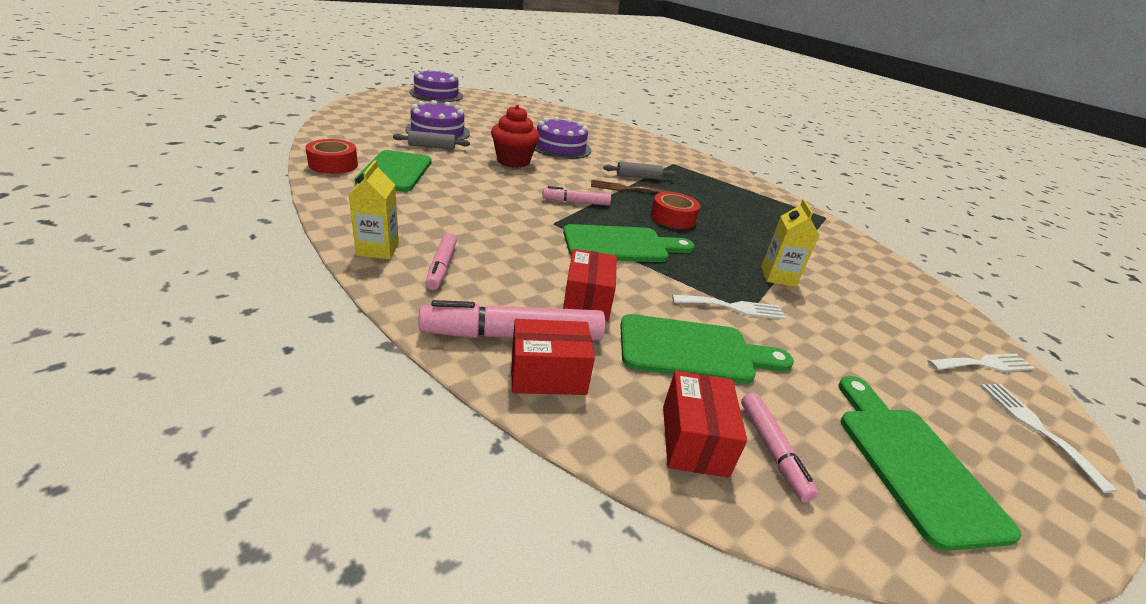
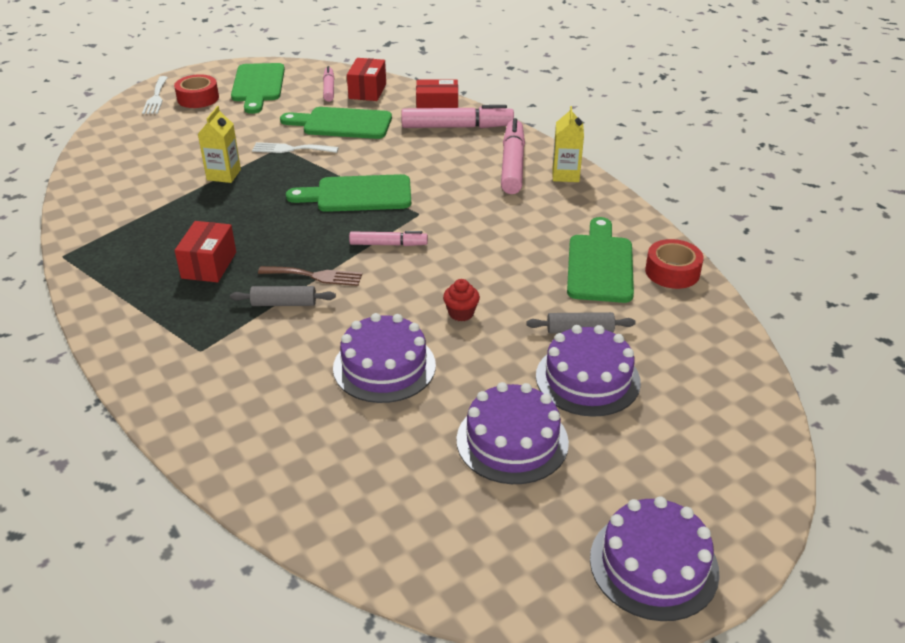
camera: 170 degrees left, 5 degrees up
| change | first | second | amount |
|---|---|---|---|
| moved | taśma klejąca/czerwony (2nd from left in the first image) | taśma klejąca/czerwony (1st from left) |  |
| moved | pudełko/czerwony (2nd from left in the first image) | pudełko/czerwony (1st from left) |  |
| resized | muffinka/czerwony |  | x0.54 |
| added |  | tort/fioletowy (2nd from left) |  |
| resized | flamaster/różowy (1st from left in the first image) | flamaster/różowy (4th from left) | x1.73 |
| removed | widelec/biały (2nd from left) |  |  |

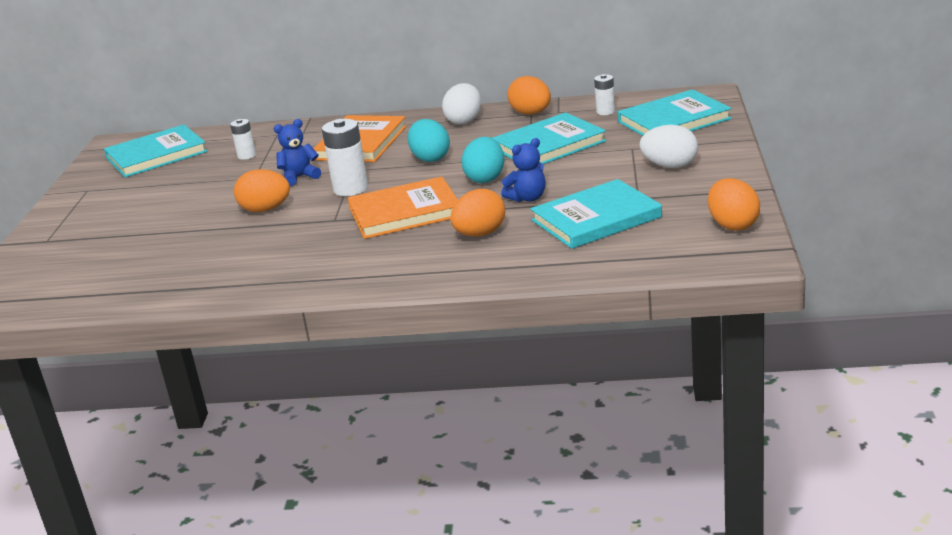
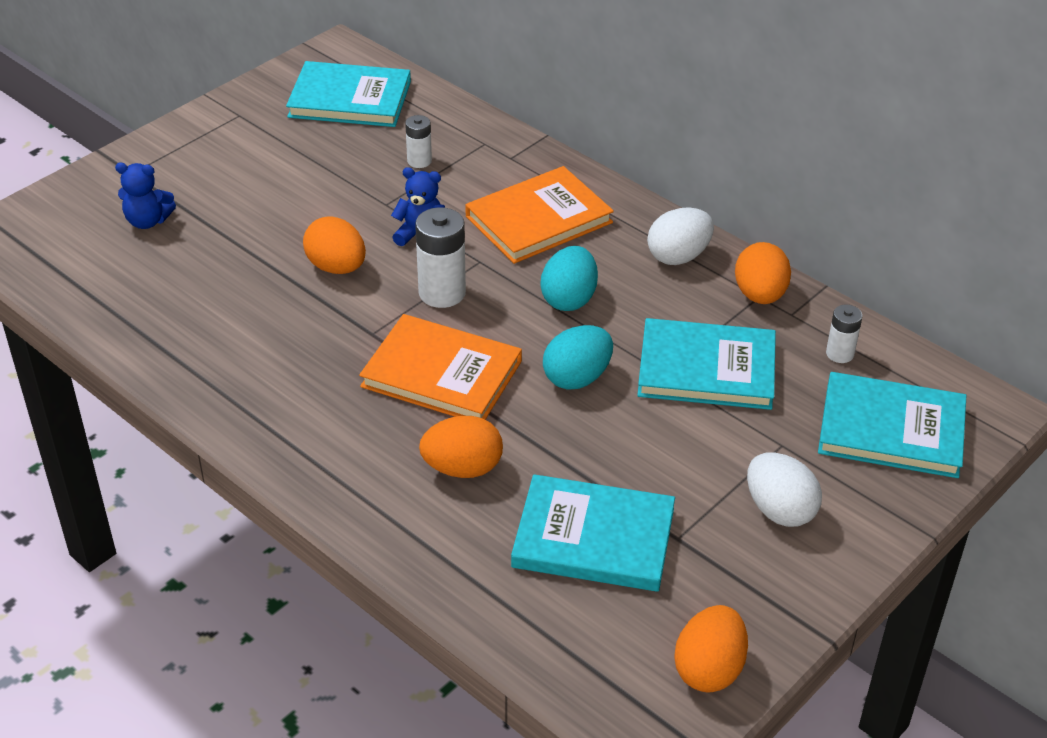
camera: 35 degrees right, 15 degrees up
| change | first | second | amount |
|---|---|---|---|
| moved | miś/niebieski (2nd from left in the first image) | miś/niebieski (1st from left) |  |

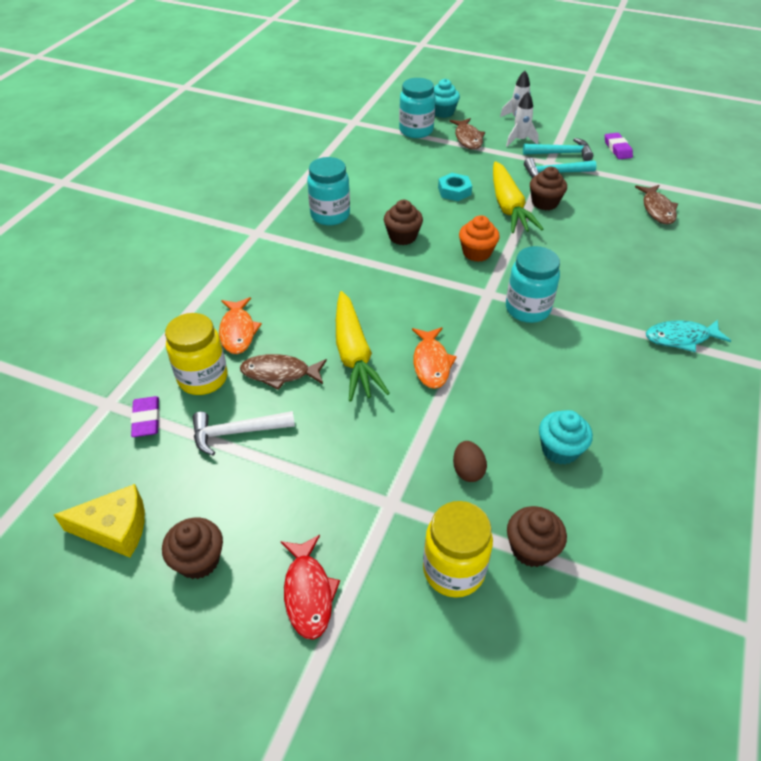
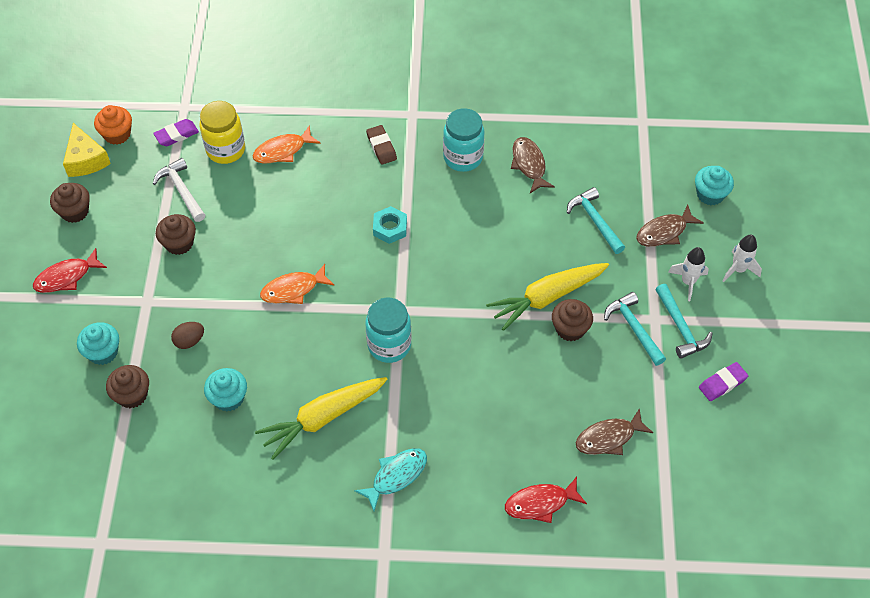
camera: 70 degrees right, 10 degrees up
| change | first | second | amount |
|---|---|---|---|
| replaced | słoik/żółty (2nd from left) | muffinka/turkusowy (1st from left) |  |
| moved | muffinka/pomarańczowy |  |  |
| moved | muffinka/brązowy (2nd from left in the first image) | muffinka/brązowy (3rd from left) |  |
| moved | marchewka/żółty (1st from left) |  |  |
| turned | ryba/turkusowy |  | 75 degrees clockwise |
| added |  | gumka do mazania/brązowy |  |
| moved | nakrętka/turkusowy |  |  |
| added |  | ryba/czerwony (2nd from left) |  |
| moved | ryba/brązowy (1st from left) |  |  |
| added |  | młotek/turkusowy (1st from left) |  |
| removed | słoik/turkusowy (2nd from left) |  |  |

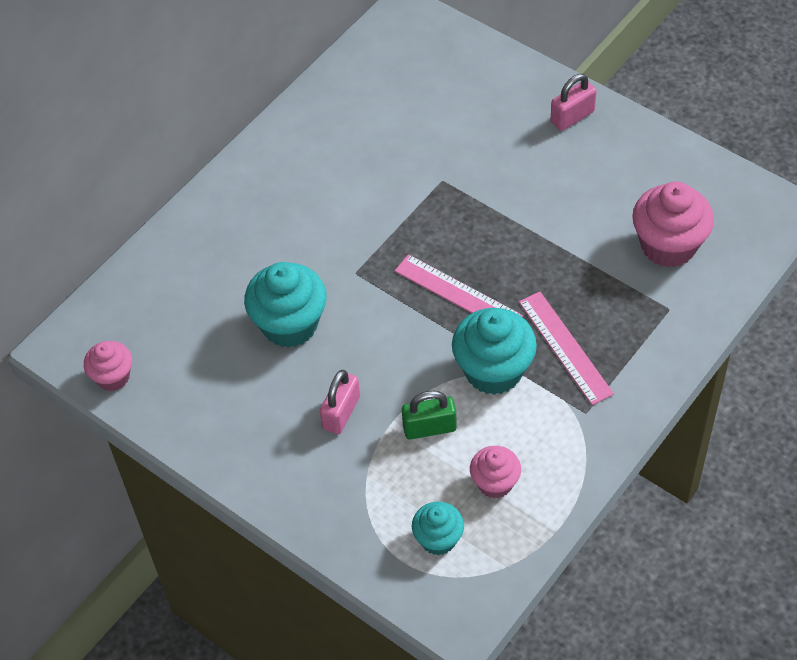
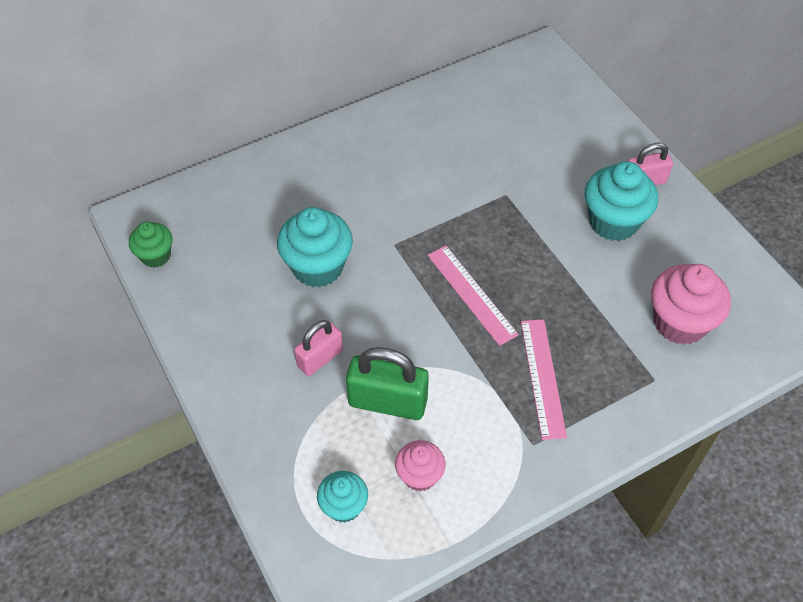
camera: 20 degrees right, 0 degrees up
| change | first | second | amount |
|---|---|---|---|
| recoloured | muffinka/różowy (1st from left) | muffinka/zielony |  |
| resized | kłódka/zielony |  | x1.55 |
| moved | muffinka/turkusowy (3rd from left) |  |  |

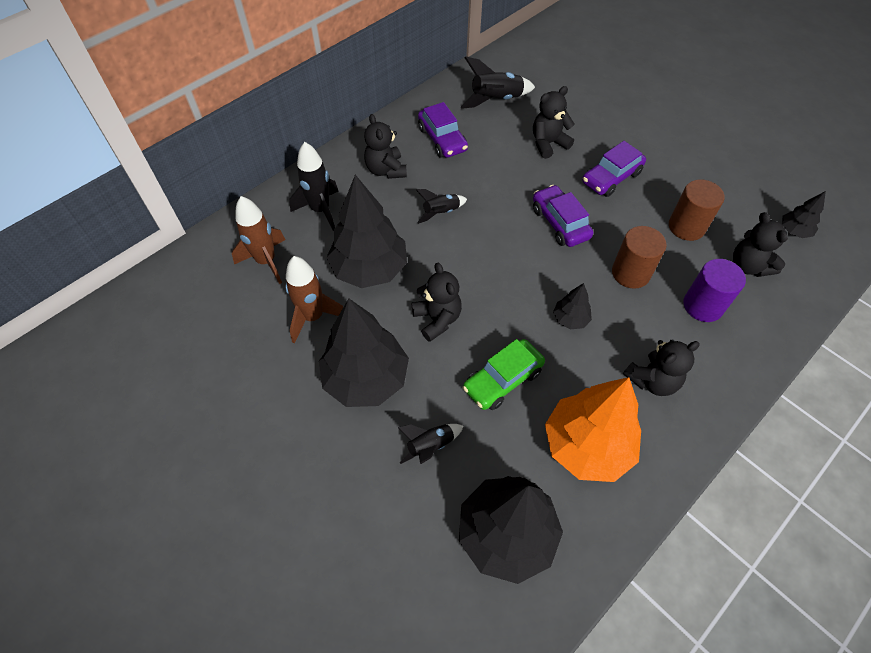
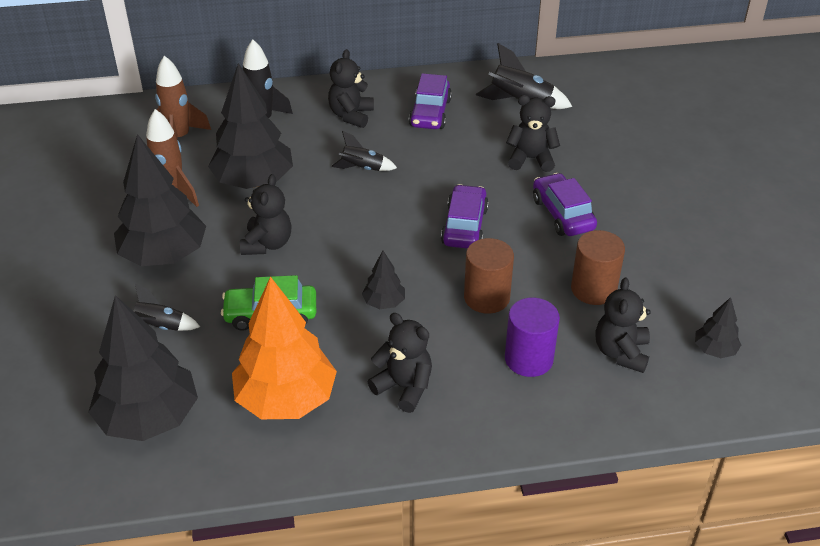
camera: 35 degrees right, 15 degrees down
| change | first | second | amount |
|---|---|---|---|
| turned | miś/czarny (4th from left in the first image) | miś/czarny (3rd from left) | 150 degrees counterclockwise |
| turned | samochód/fioletowy (3rd from left) |  | 75 degrees clockwise |

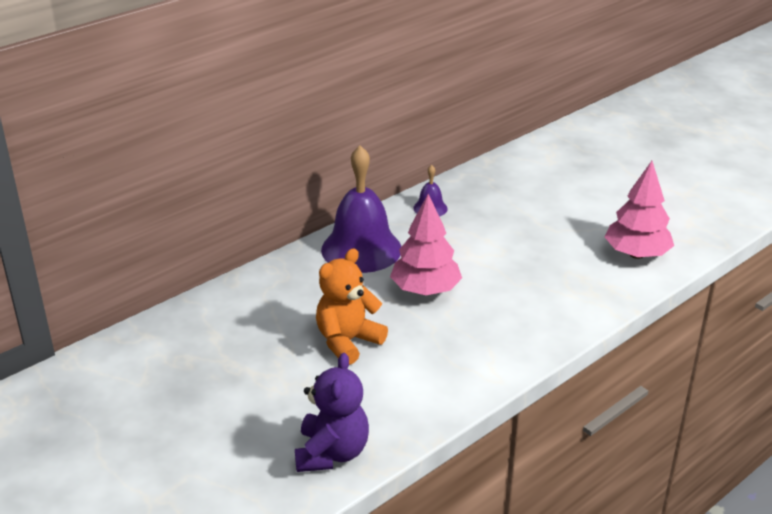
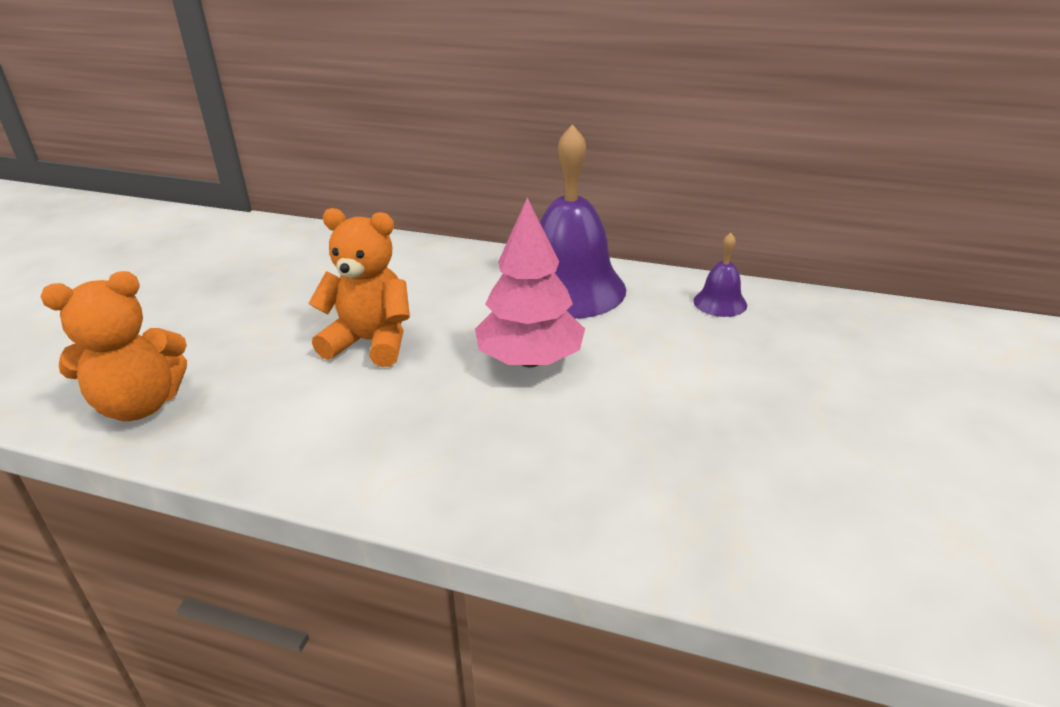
camera: 60 degrees right, 0 degrees up
| change | first | second | amount |
|---|---|---|---|
| recoloured | miś/fioletowy | miś/pomarańczowy (1st from left) |  |
| removed | drzewko/różowy (2nd from left) |  |  |

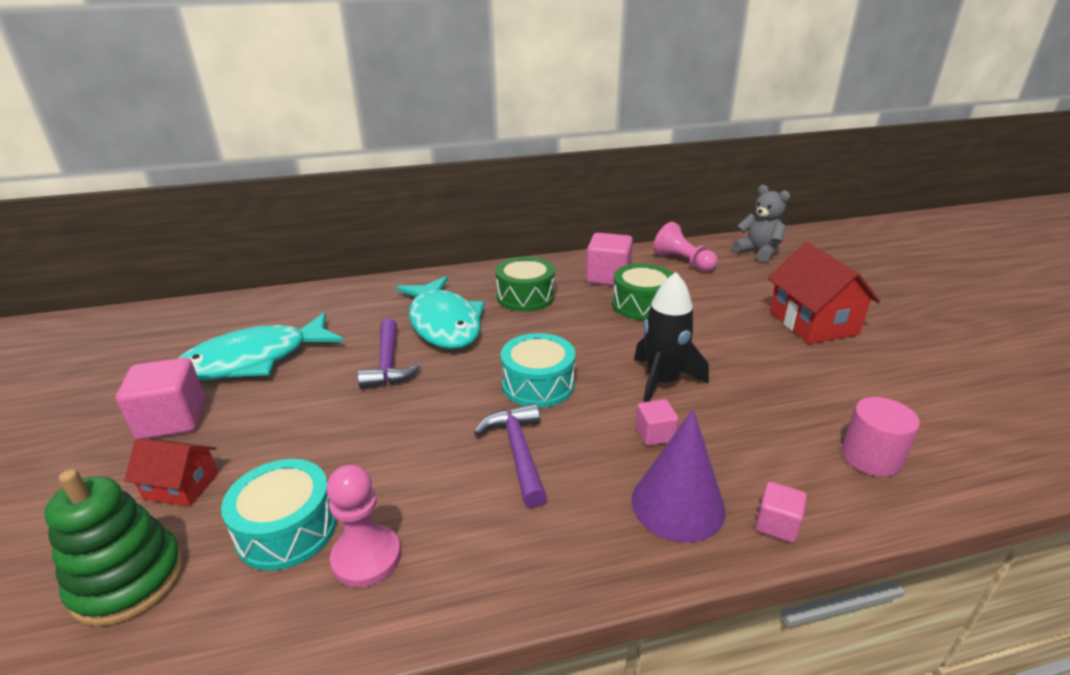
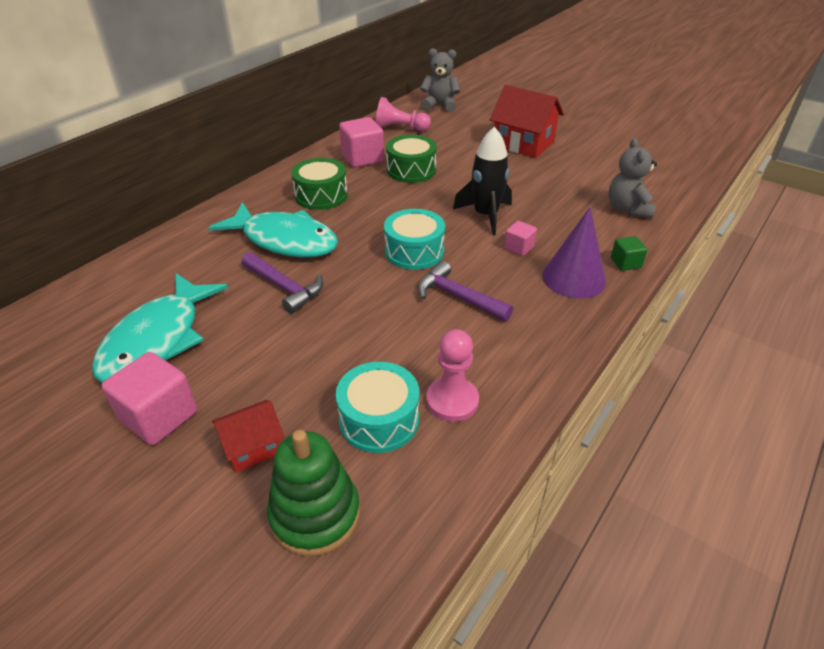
camera: 40 degrees left, 10 degrees up
| change | first | second | amount |
|---|---|---|---|
| replaced | walec/różowy | miś/szary (2nd from left) |  |
| recoloured | sześcian/różowy (4th from left) | sześcian/zielony |  |

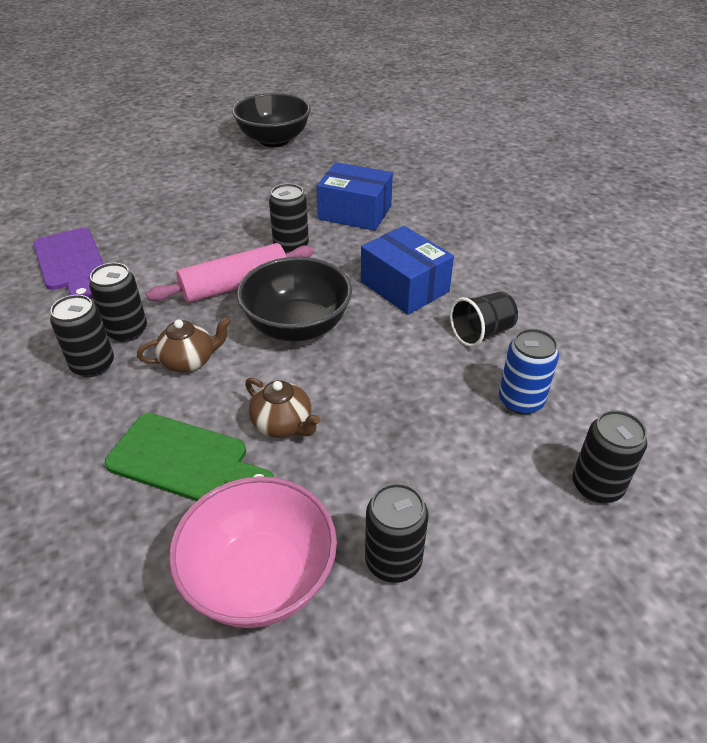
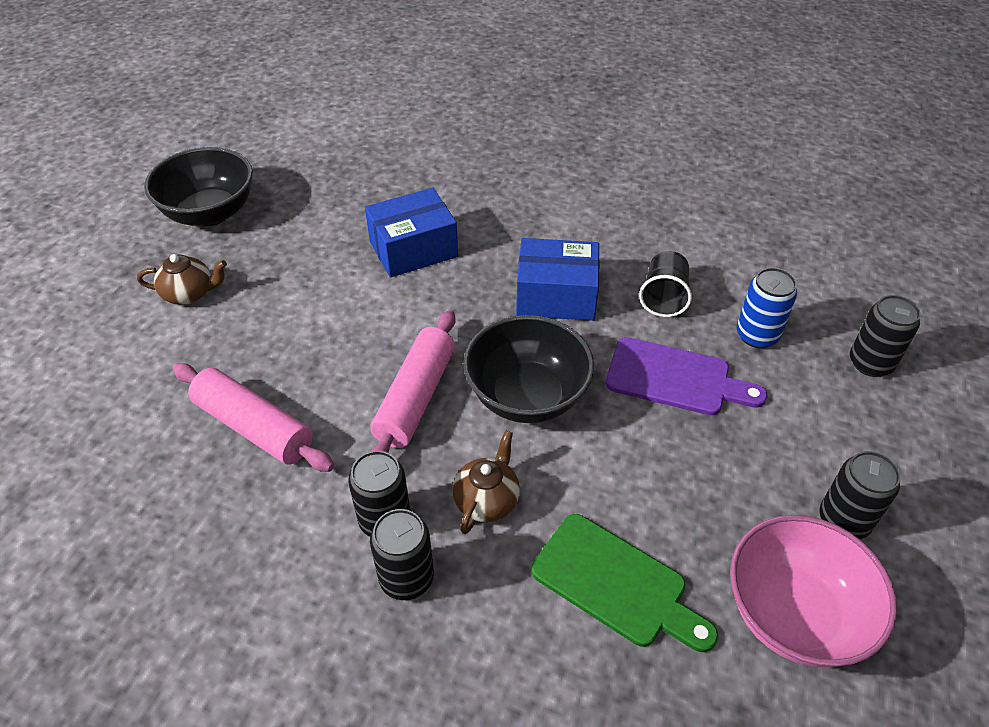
camera: 45 degrees left, 5 degrees up
| change | first | second | amount |
|---|---|---|---|
| moved | imbryk/brązowy (2nd from left in the first image) | imbryk/brązowy (1st from left) |  |
| added |  | wałek do ciasta/różowy (1st from left) |  |
| turned | deska do krojenia/zielony |  | 60 degrees clockwise |
| moved | deska do krojenia/fioletowy |  |  |
| removed | puszka/czarny (3rd from left) |  |  |

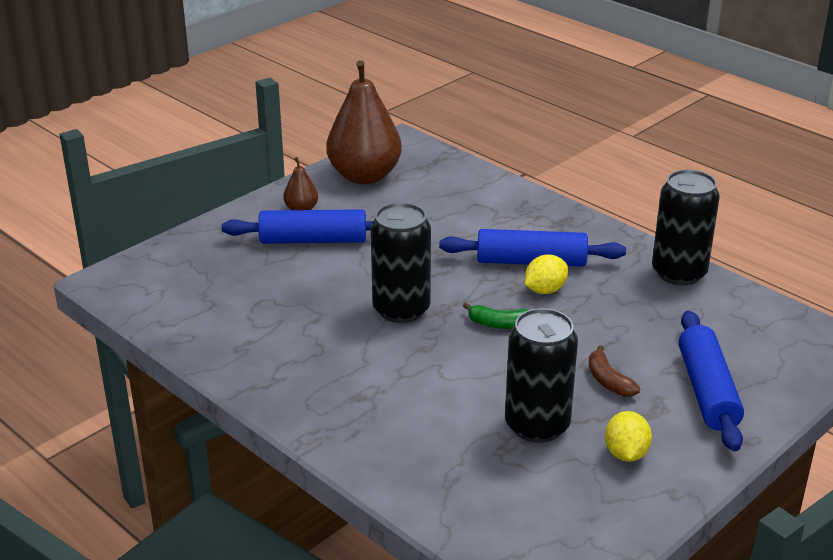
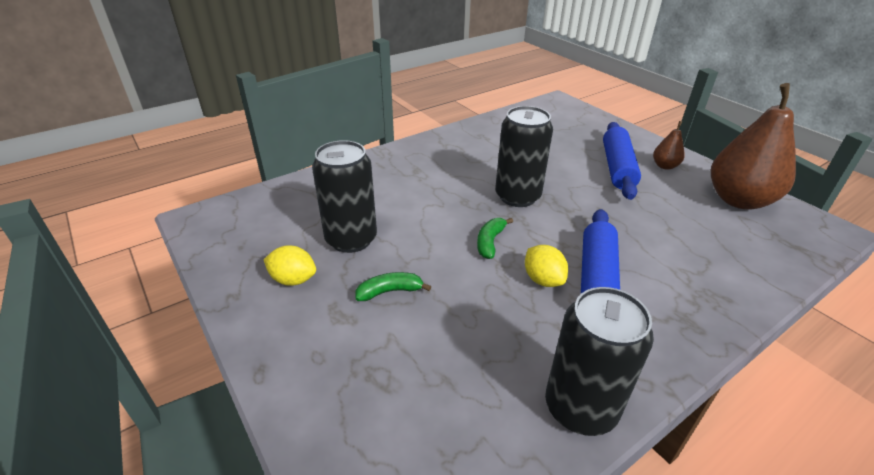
camera: 100 degrees right, 5 degrees up
| change | first | second | amount |
|---|---|---|---|
| recoloured | banan/brązowy | banan/zielony (1st from left) |  |
| removed | wałek do ciasta/niebieski (3rd from left) |  |  |

